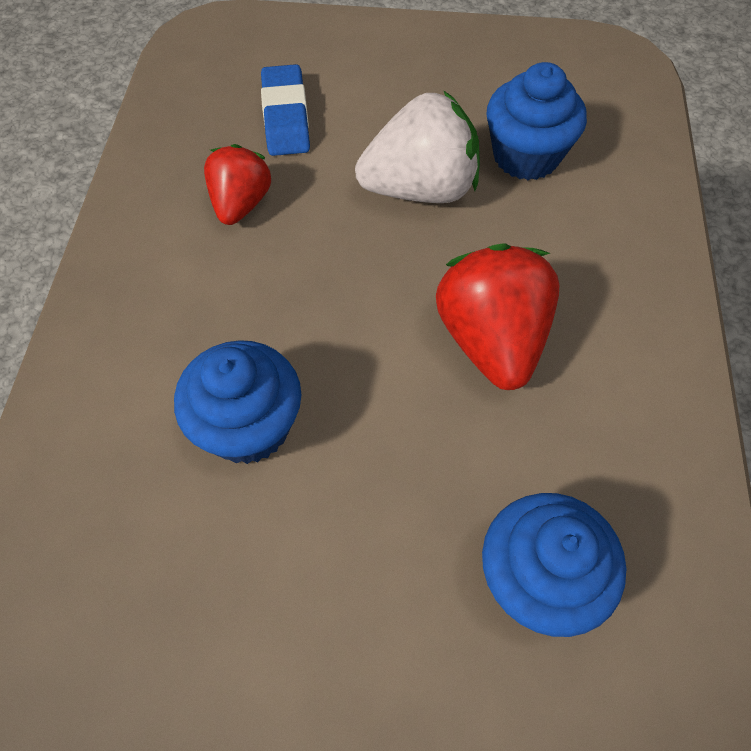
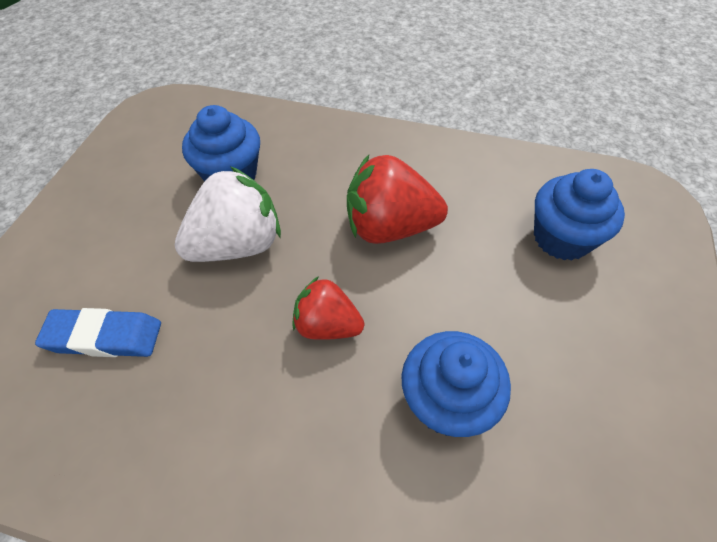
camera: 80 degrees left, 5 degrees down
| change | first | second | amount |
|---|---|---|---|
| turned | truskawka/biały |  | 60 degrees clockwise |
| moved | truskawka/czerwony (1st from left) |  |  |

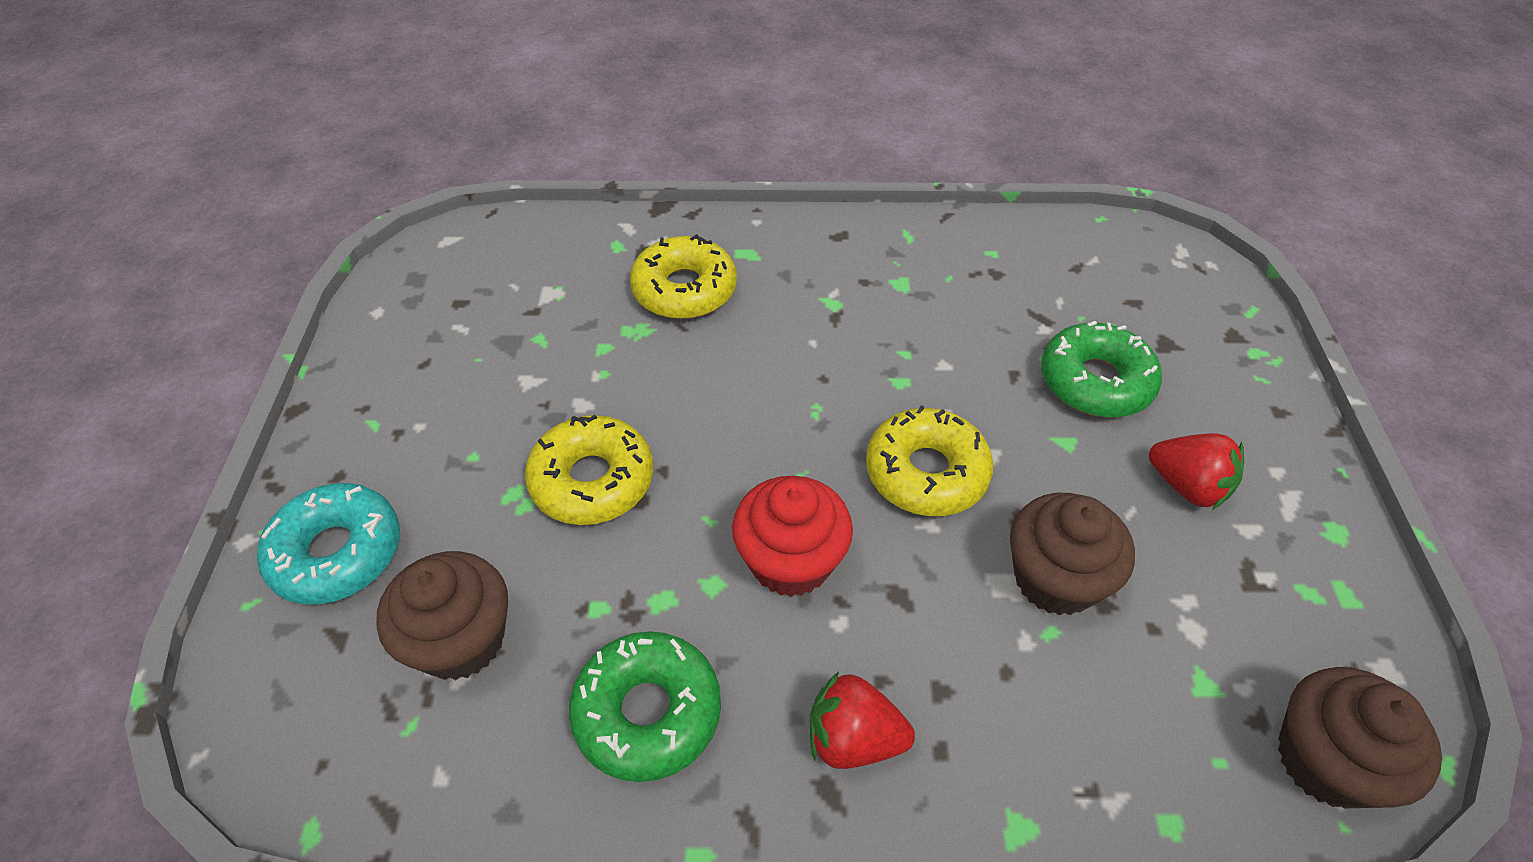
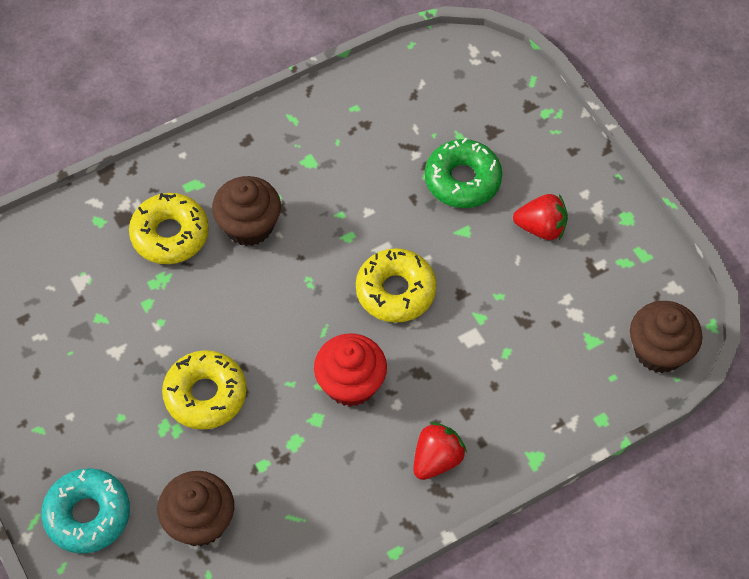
camera: 30 degrees left, 10 degrees up
| change | first | second | amount |
|---|---|---|---|
| moved | muffinka/brązowy (2nd from left) |  |  |
| turned | truskawka/czerwony (1st from left) |  | 150 degrees clockwise |
| removed | donut/zielony (1st from left) |  |  |

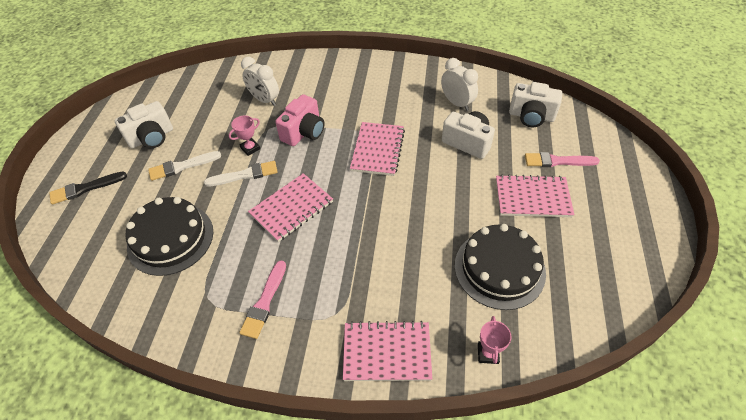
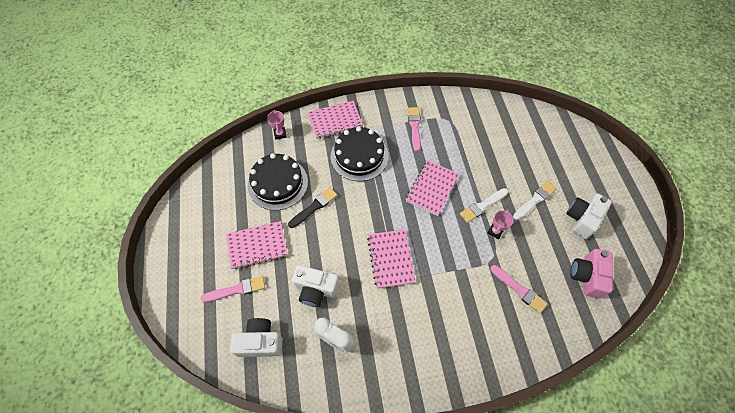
camera: 160 degrees right, 10 degrees up
| change | first | second | amount |
|---|---|---|---|
| moved | pędzel/czarny |  |  |
| moved | tort/czarny (1st from left in the first image) | tort/czarny (2nd from left) |  |
| replaced | budzik/biały (1st from left) | pędzel/różowy (3rd from left) |  |
| moved | aparat fotograficzny/różowy |  |  |

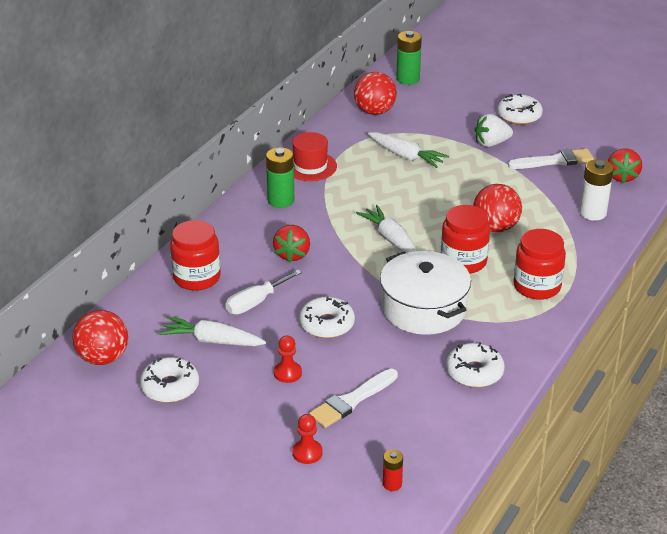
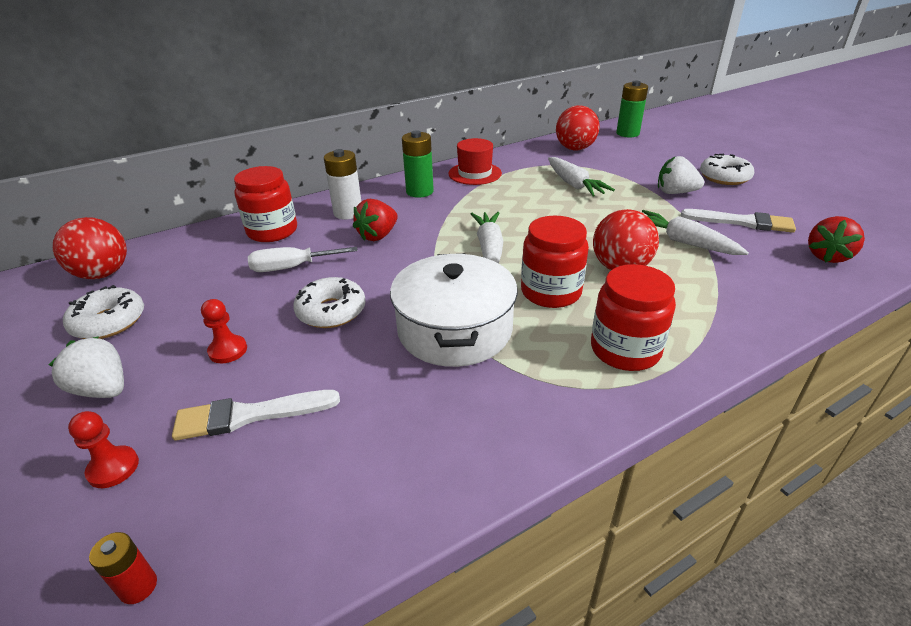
camera: 30 degrees right, 0 degrees up
| change | first | second | amount |
|---|---|---|---|
| added |  | truskawka/biały (1st from left) |  |
| moved | bateria/biały |  |  |
| moved | marchewka/biały (1st from left in the first image) | marchewka/biały (3rd from left) |  |
| removed | donut/biały (3rd from left) |  |  |

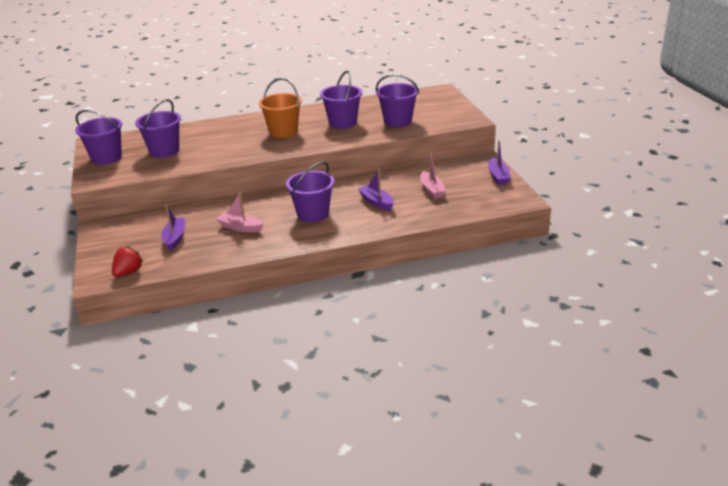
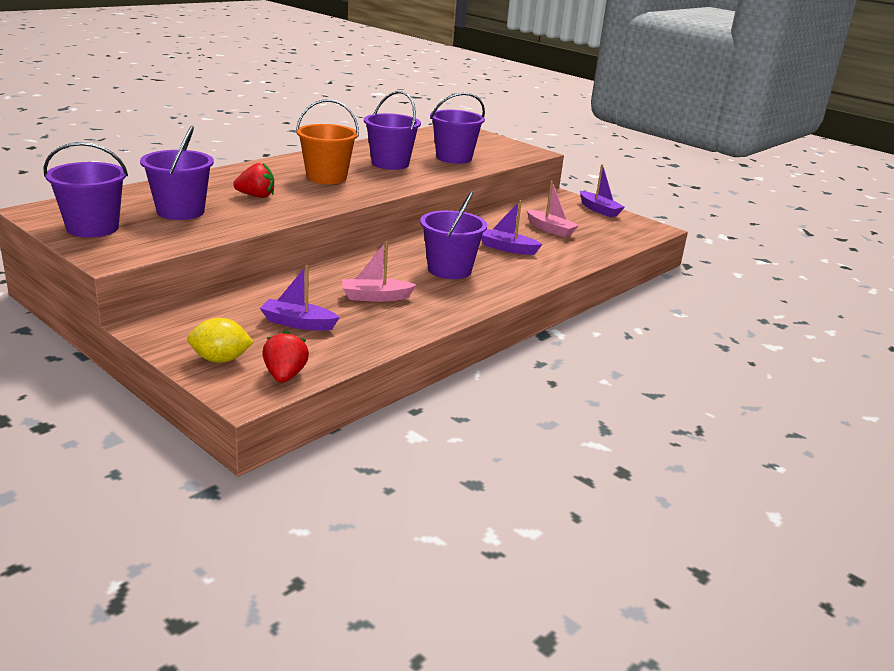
camera: 35 degrees left, 5 degrees down
| change | first | second | amount |
|---|---|---|---|
| added |  | cytryna/żółty |  |
| added |  | truskawka/czerwony (1st from left) |  |
| turned | łódka/fioletowy (1st from left) |  | 45 degrees counterclockwise |

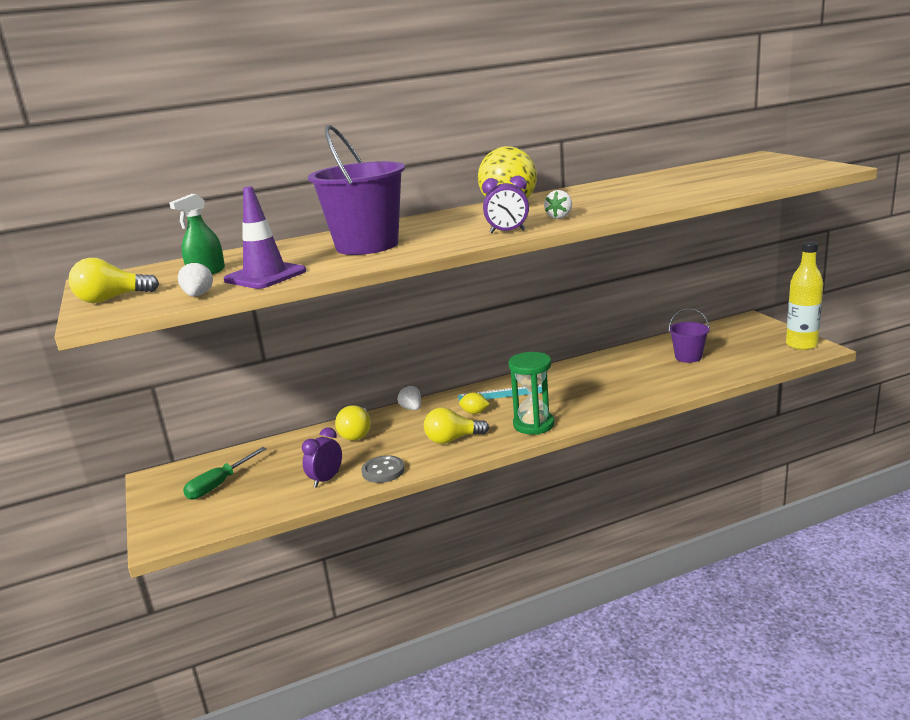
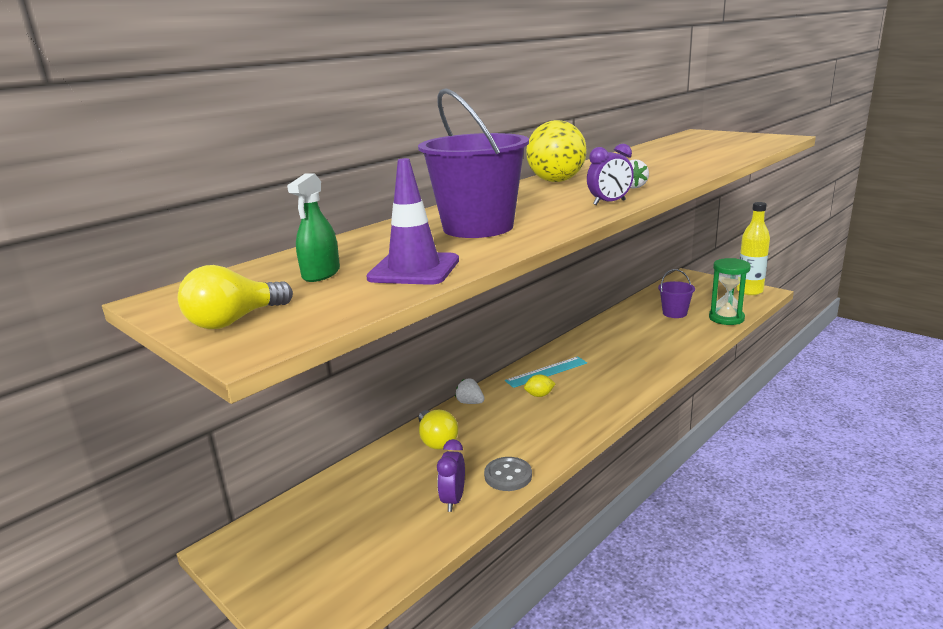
camera: 25 degrees left, 0 degrees up
| change | first | second | amount |
|---|---|---|---|
| moved | klepsydra/zielony |  |  |
| removed | truskawka/biały (1st from left) |  |  |
| removed | śrubokręt/zielony |  |  |
| removed | żarówka/żółty (3rd from left) |  |  |

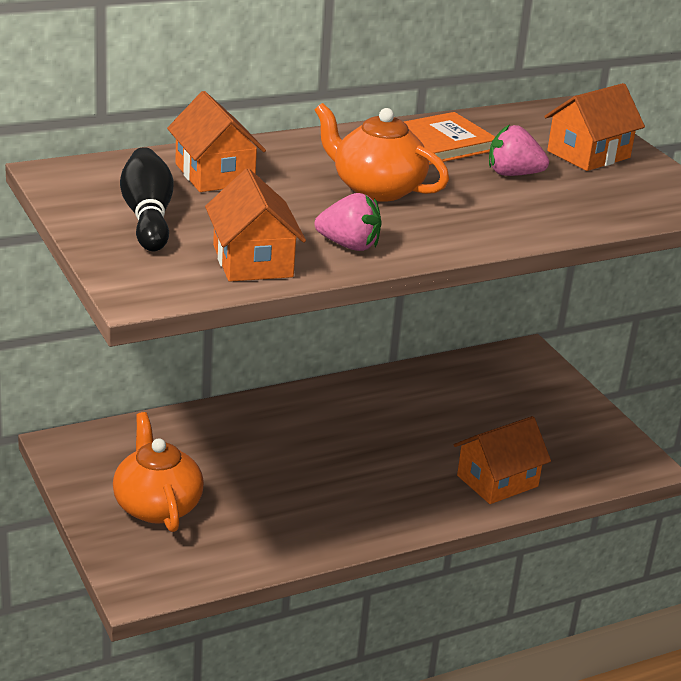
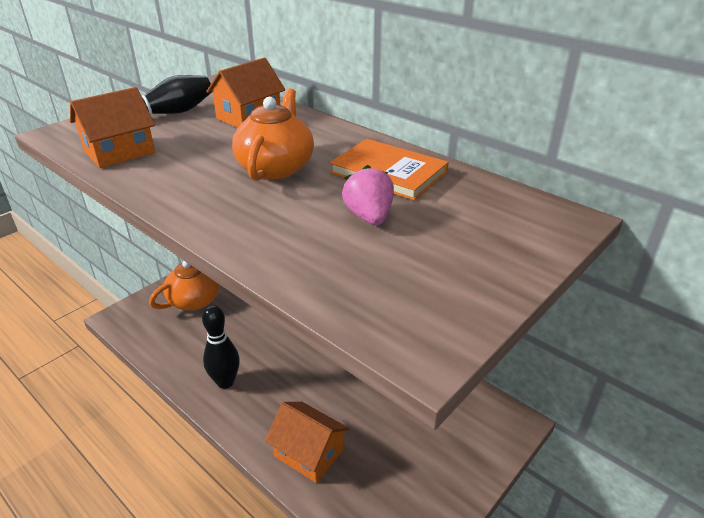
camera: 70 degrees right, 5 degrees up
| change | first | second | amount |
|---|---|---|---|
| added |  | kręgiel/czarny (2nd from left) |  |
| removed | truskawka/różowy (1st from left) |  |  |
| removed | domek/pomarańczowy (4th from left) |  |  |

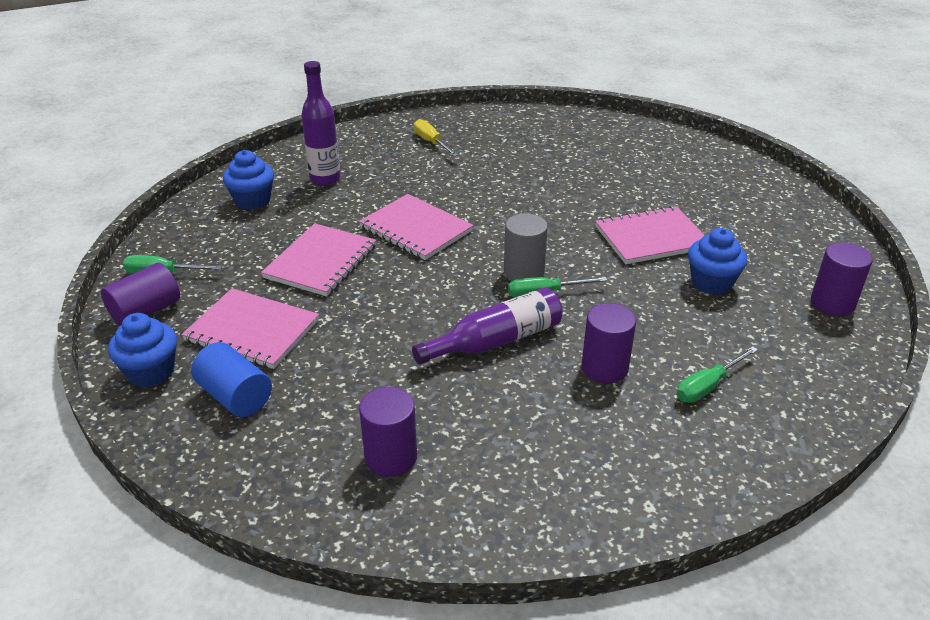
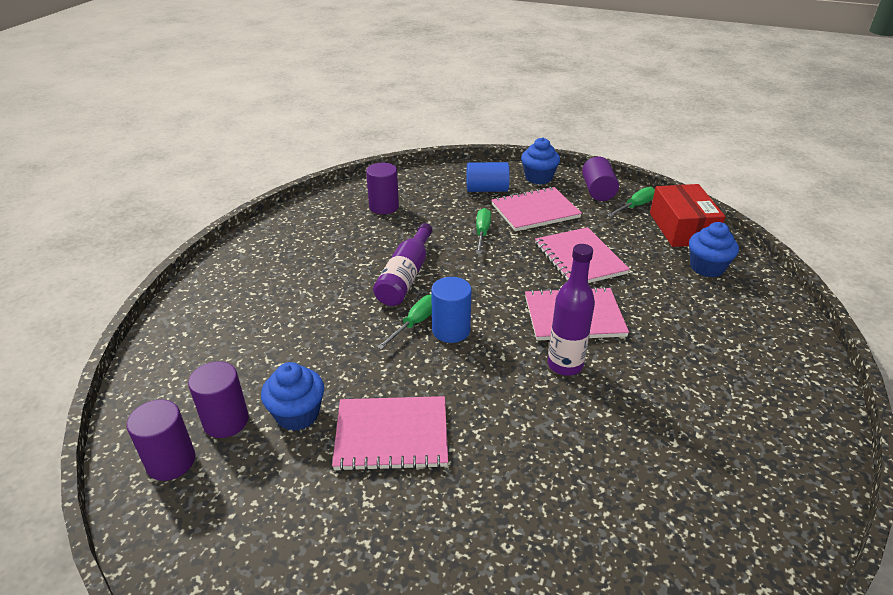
camera: 135 degrees right, 0 degrees up
| change | first | second | amount |
|---|---|---|---|
| moved | walec/fioletowy (3rd from left in the first image) | walec/fioletowy (2nd from left) |  |
| turned | zeszyt/różowy (4th from left in the first image) | zeszyt/różowy (1st from left) | 60 degrees clockwise |
| recoloured | walec/szary | walec/niebieski (1st from left) |  |
| moved | śrubokręt/zielony (3rd from left in the first image) | śrubokręt/zielony (2nd from left) |  |
| moved | butelka/fioletowy (1st from left in the first image) | butelka/fioletowy (2nd from left) |  |
| added |  | pudełko/czerwony |  |
| removed | śrubokręt/żółty |  |  |

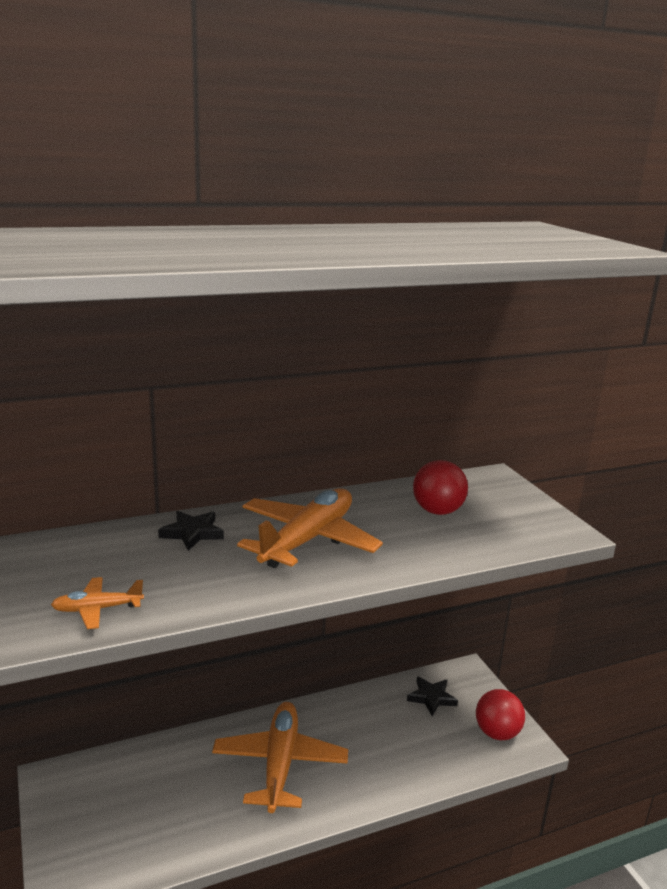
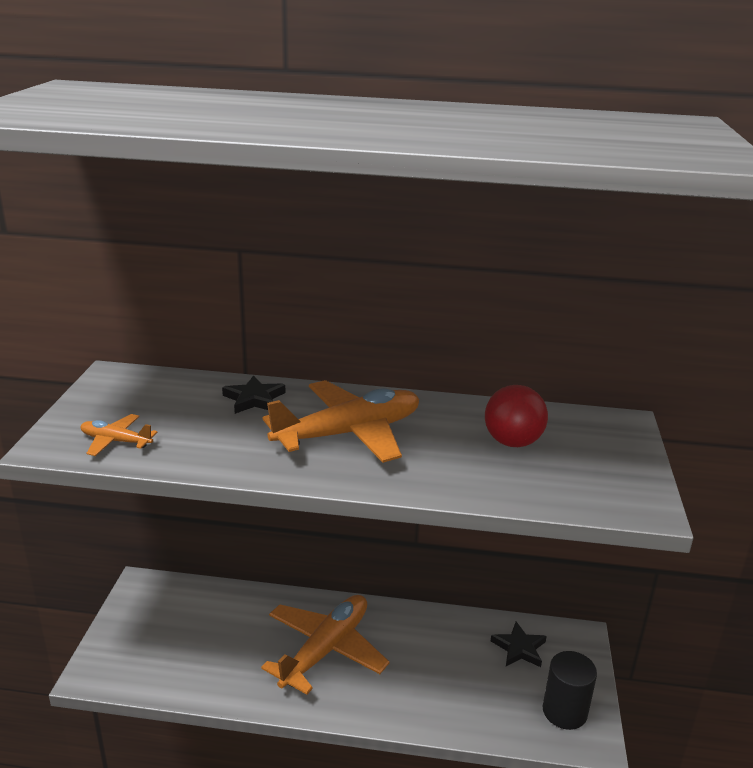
camera: 30 degrees right, 5 degrees up
| change | first | second | amount |
|---|---|---|---|
| replaced | piłka/czerwony (2nd from left) | walec/czarny |  |

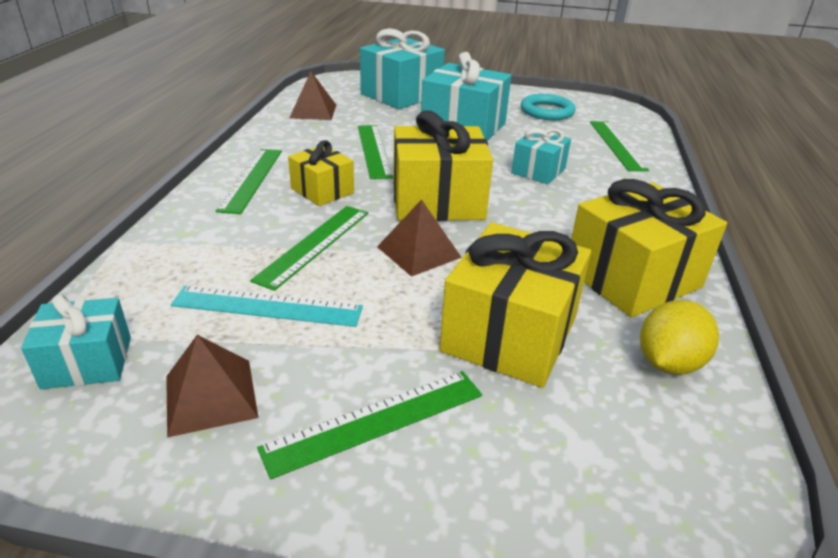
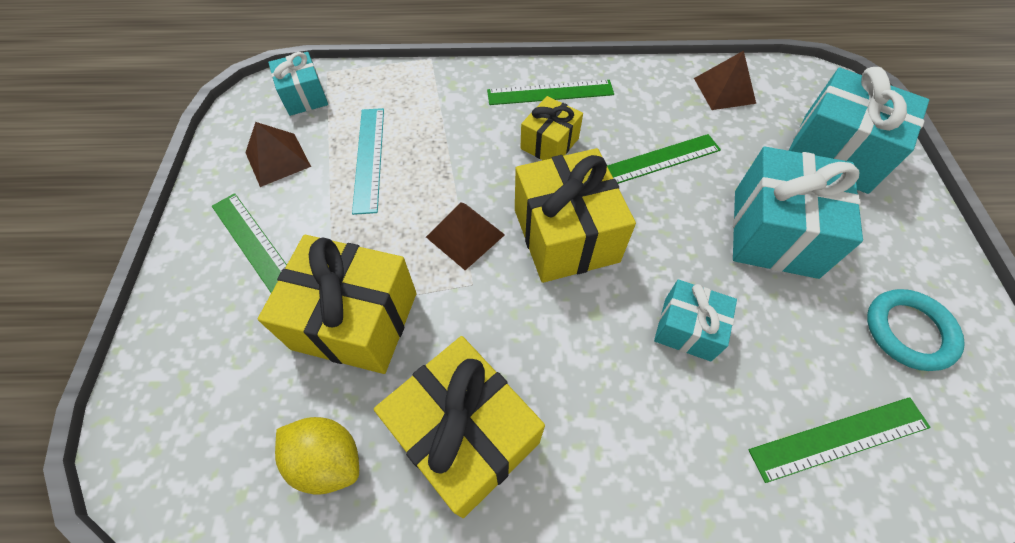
camera: 80 degrees right, 25 degrees up
| change | first | second | amount |
|---|---|---|---|
| removed | linijka/zielony (2nd from left) |  |  |

